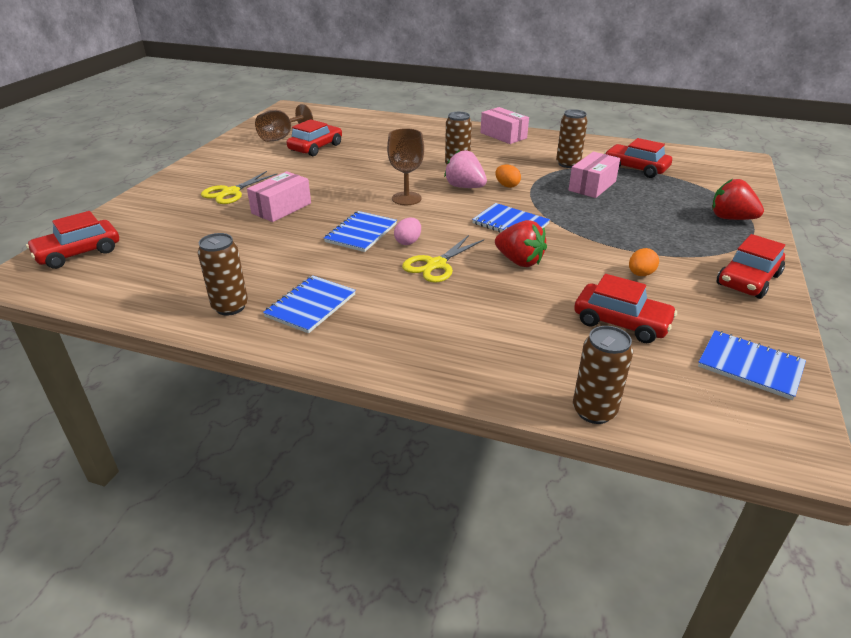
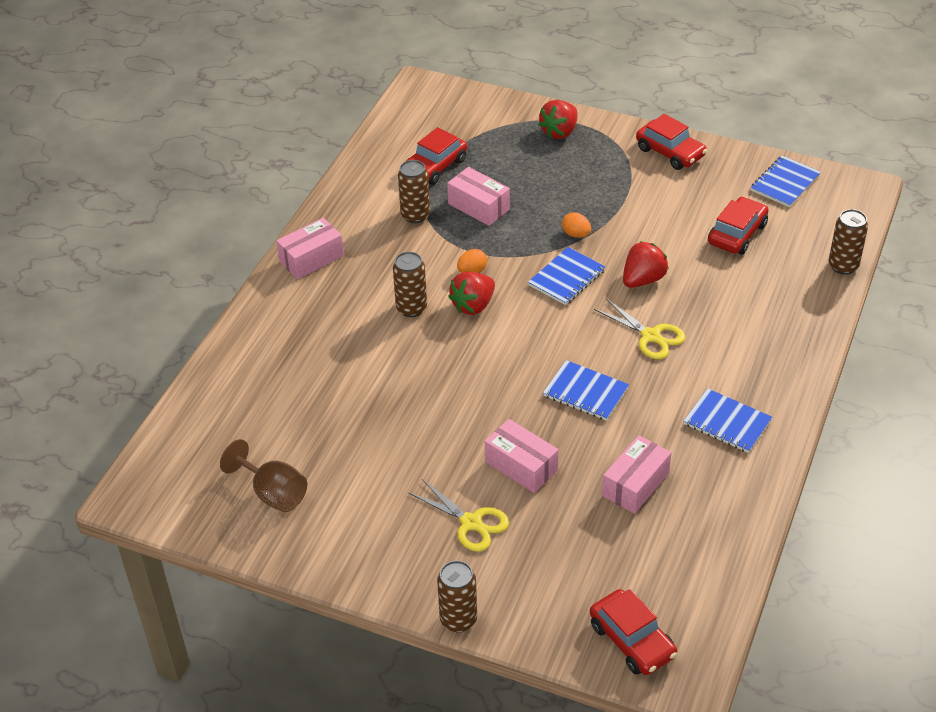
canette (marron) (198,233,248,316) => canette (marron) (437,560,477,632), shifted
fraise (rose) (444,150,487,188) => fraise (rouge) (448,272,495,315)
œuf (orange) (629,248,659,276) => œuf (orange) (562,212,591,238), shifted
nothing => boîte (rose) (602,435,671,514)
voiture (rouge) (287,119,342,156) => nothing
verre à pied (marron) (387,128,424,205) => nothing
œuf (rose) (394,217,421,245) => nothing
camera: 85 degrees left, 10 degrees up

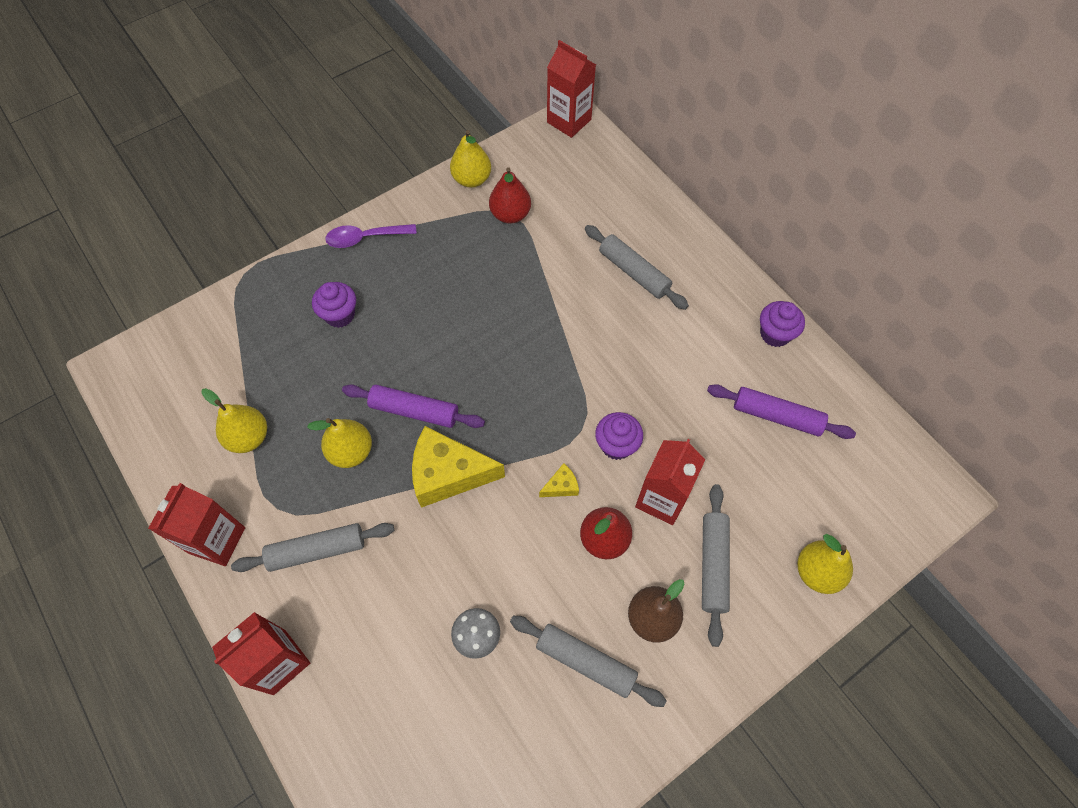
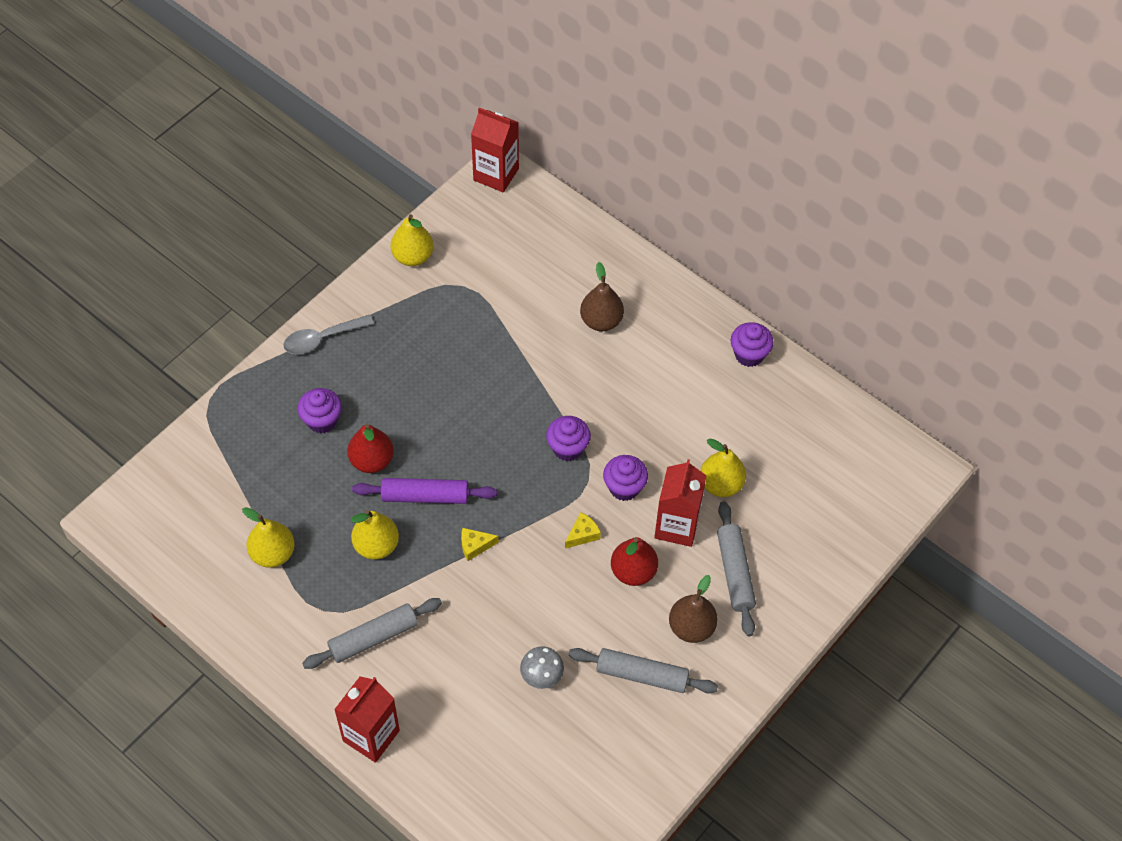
cuillère (violet) (325,224,417,248) => cuillère (gris) (283,315,374,354)
poire (rouge) (489,167,531,224) => poire (rouge) (347,424,394,473), shifted
fromage (jaune) (412,426,505,508) => fromage (jaune) (461,528,499,561), x0.44
nothing => muffin (violet) (546,416,591,461)
rouleau à pâtisserie (gris) (585,225,689,310) => poire (marron) (580,262,624,331)
poire (jaune) (797,534,853,594) => poire (jaune) (700,438,746,497), shifted
brique de lait (rouge) (148,483,245,566) => nothing
rouleau à pâtisserie (violet) (707,384,856,439) => nothing
camera: 15 degrees left, 5 degrees down

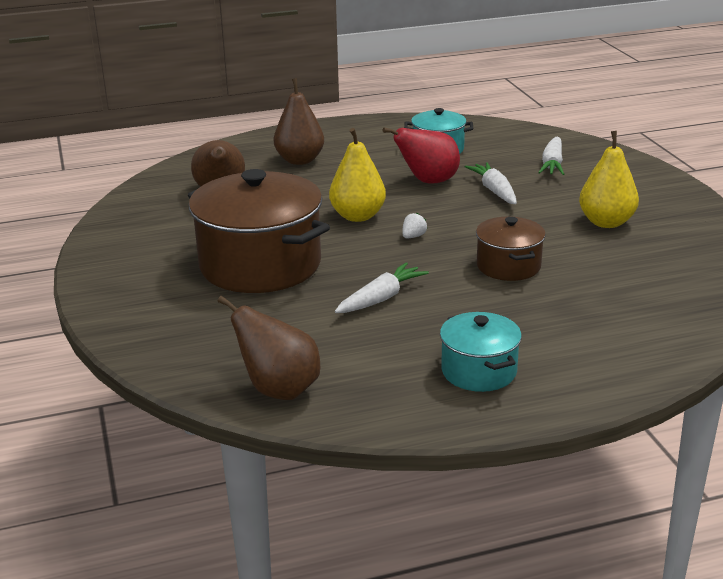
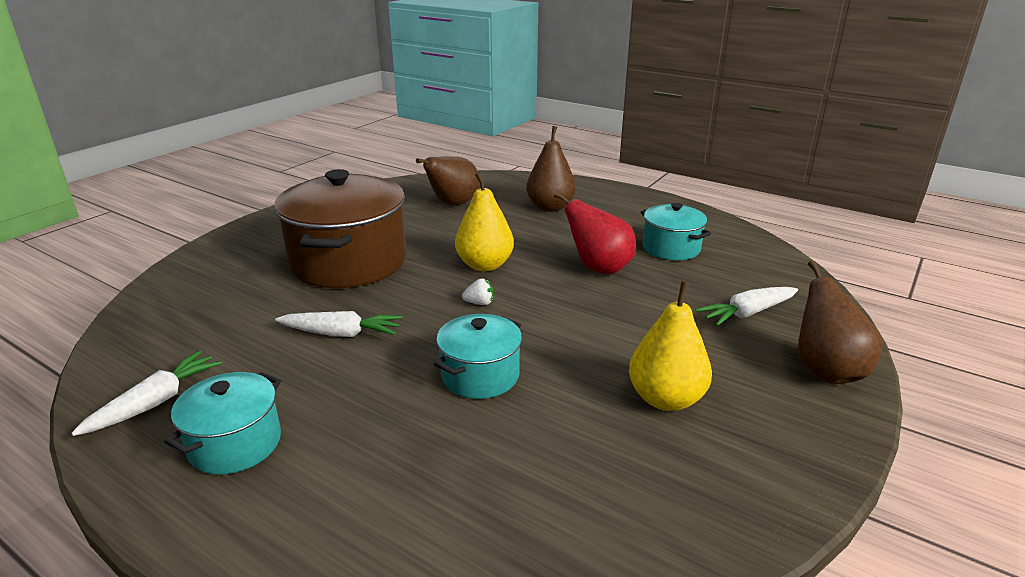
carotte (blanc) (465,162,517,204) => carotte (blanc) (71,350,222,436), shifted
marmite (marron) (476,217,546,281) => marmite (turquoise) (434,314,522,399)
poire (marron) (218,296,320,400) => poire (marron) (798,260,883,384), shifted
camera: 50 degrees right, 0 degrees up

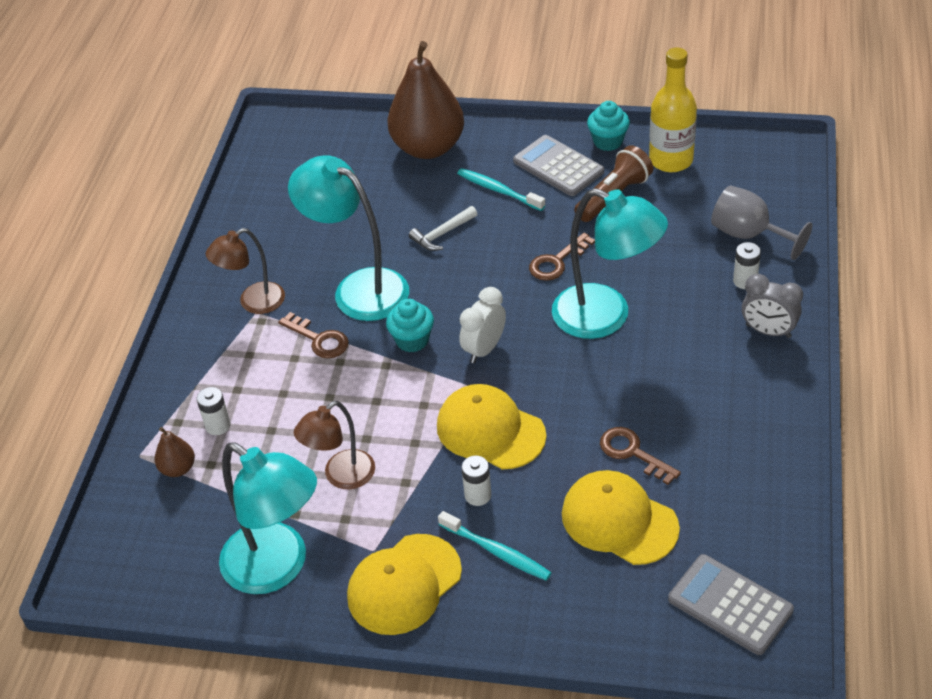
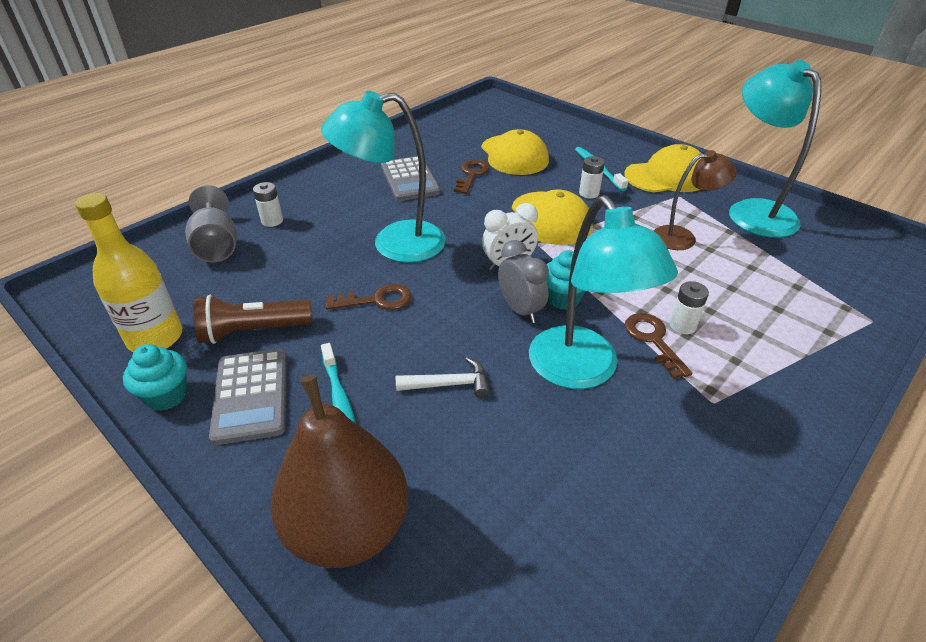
lampe (turquoise) (552,188,668,339) => lampe (turquoise) (321,91,446,263), 75 degrees counterclockwise
calculatrice (gris) (668,554,794,655) => calculatrice (gris) (381,156,441,201), shifted
clé (marron) (600,427,681,485) => clé (marron) (454,160,490,194), 150 degrees counterclockwise
réveil (gris) (742,274,803,338) => réveil (gris) (498,240,549,323), shifted
pile (blanc) (196,387,231,435) => pile (blanc) (669,281,709,334), shifted
poire (marron) (154,427,195,477) => nothing
lampe (marron) (206,228,285,314) => nothing
camera: 150 degrees left, 5 degrees down

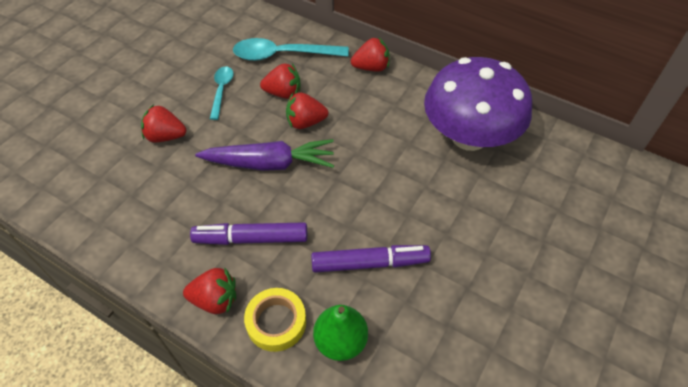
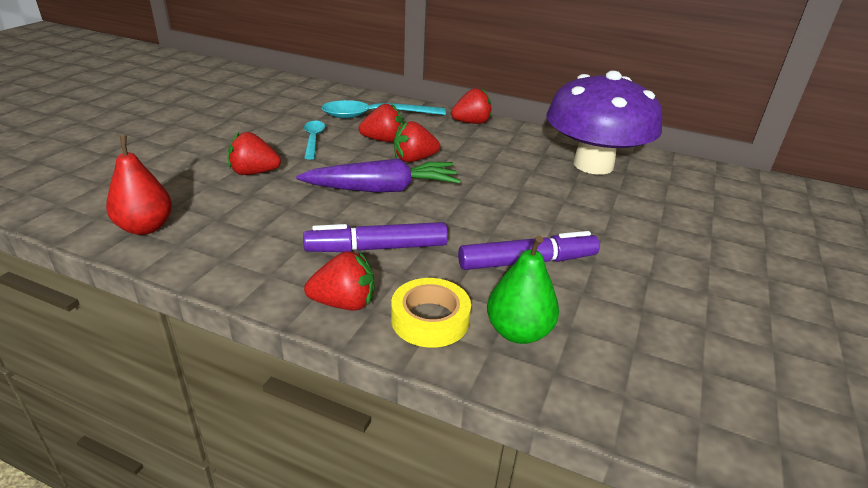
nothing => poire (rouge) (106,135,172,235)
camera: 10 degrees left, 20 degrees down

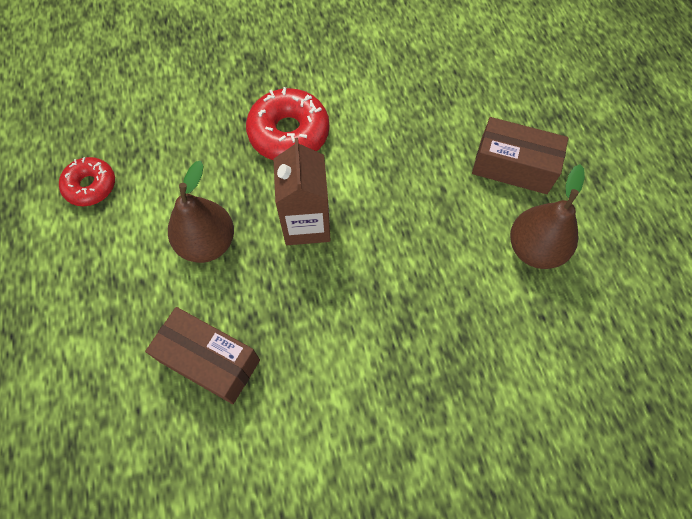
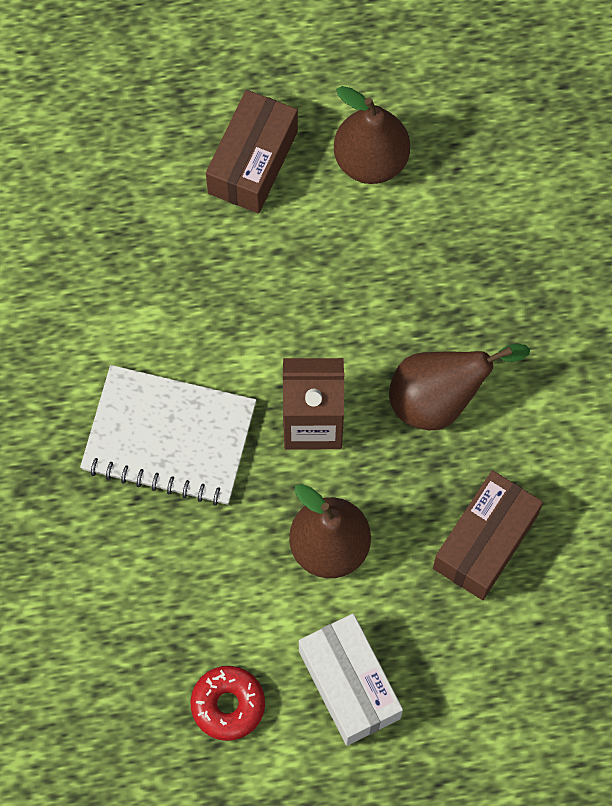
beignet (rouge) (246,87,329,160) => carnet (blanc) (80,365,256,506)
nothing => boîte (blanc) (299,614,403,746)
nothing => poire (marron) (389,343,530,430)
camera: 85 degrees left, 5 degrees up

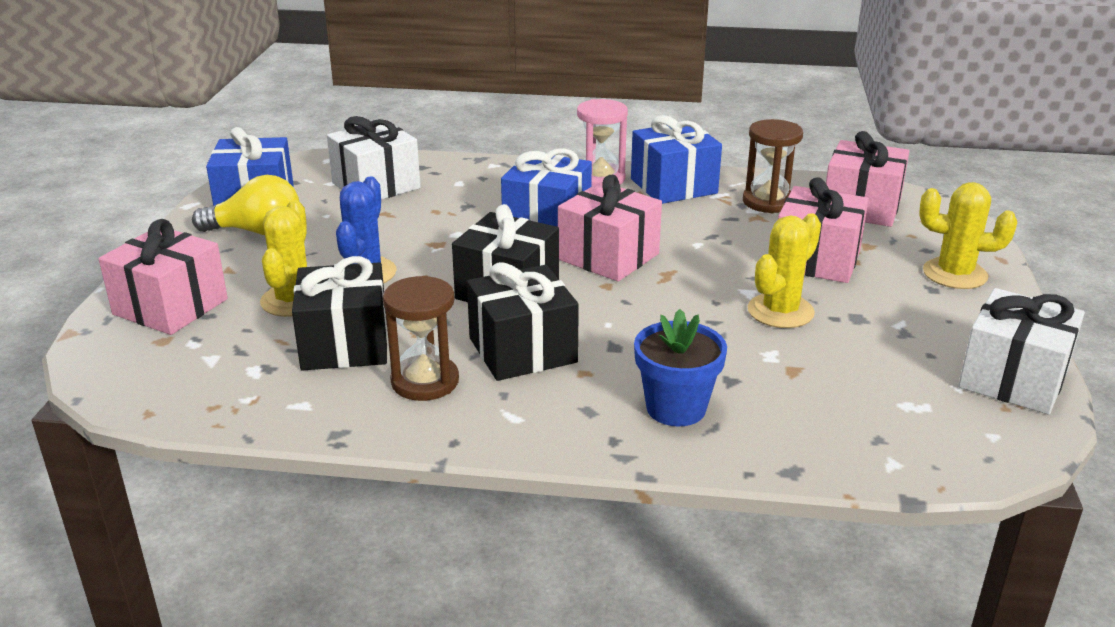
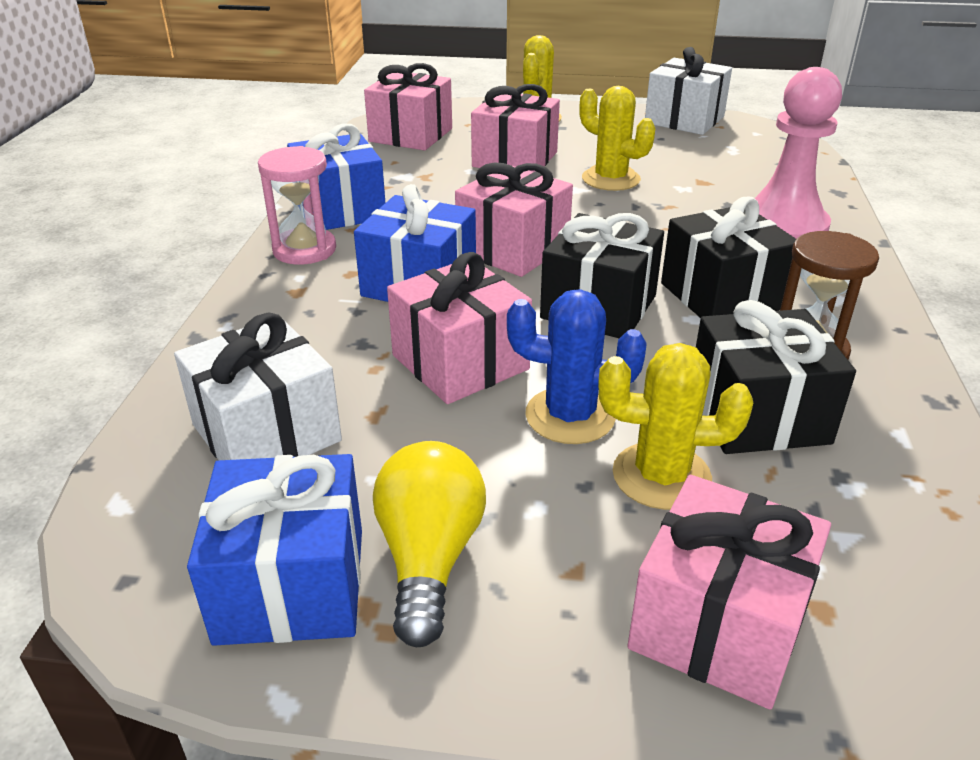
nothing => cadeau (rose) (387,252,532,404)
pot de fleurs (bleu) (634,309,727,426) => pion (rose) (755,67,842,239)
sablier (marron) (743,119,803,213) => nothing
camera: 90 degrees left, 5 degrees up

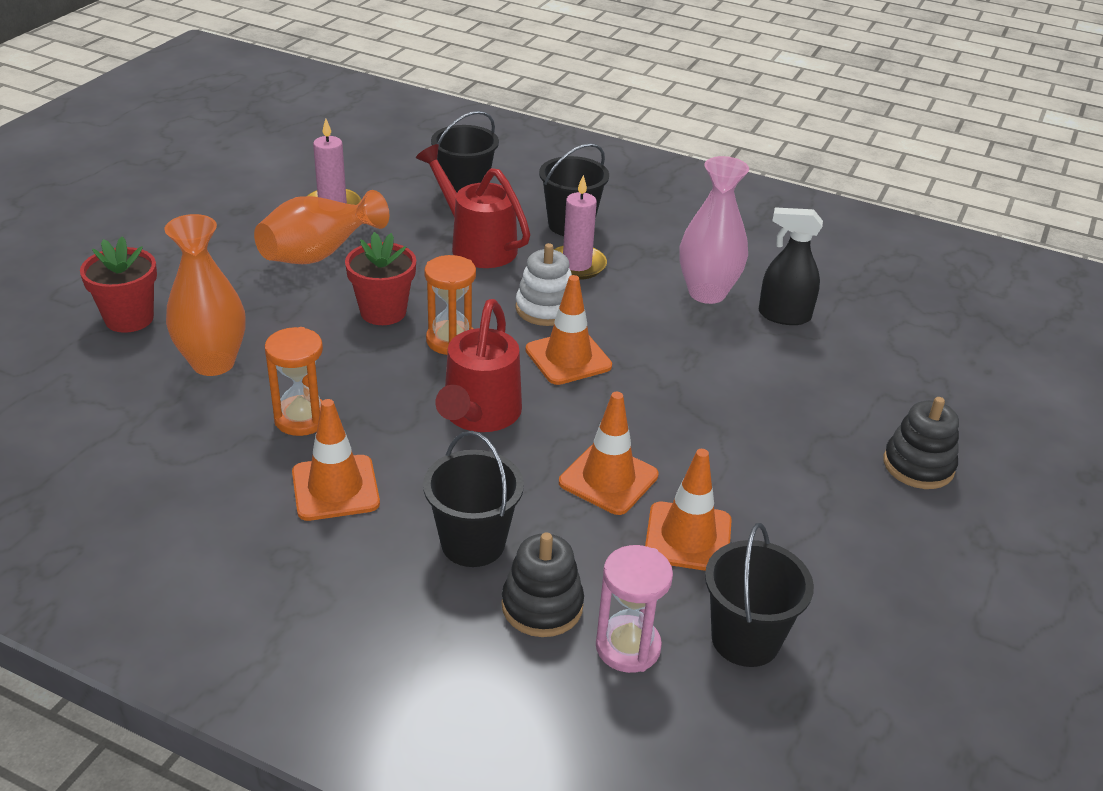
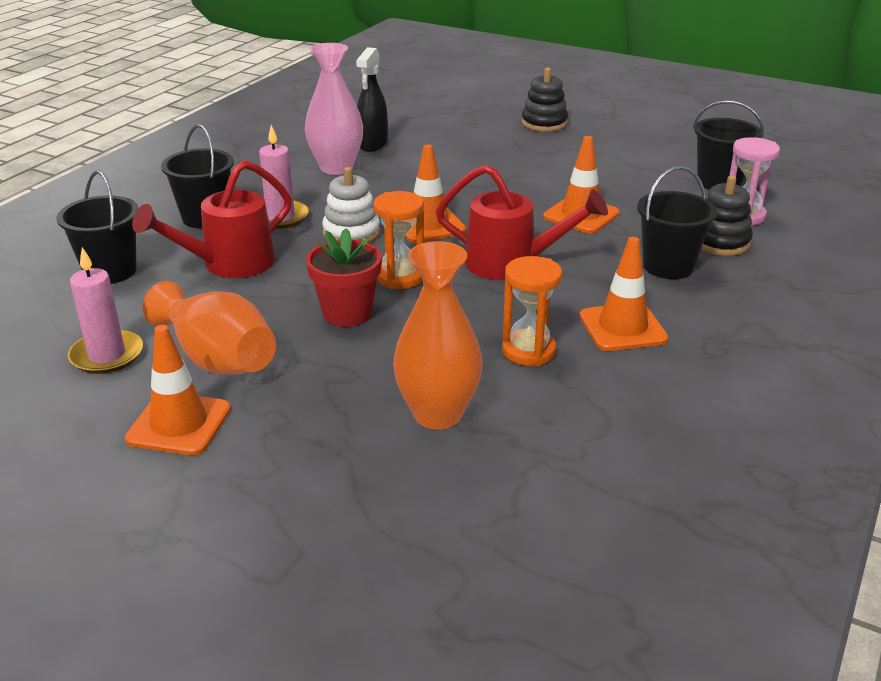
cône de chantier (orange) (645,449,732,571) => cône de chantier (orange) (125,325,231,455), shifted
pot de fleurs (rouge) (80,236,157,333) => nothing
camera: 85 degrees left, 5 degrees down

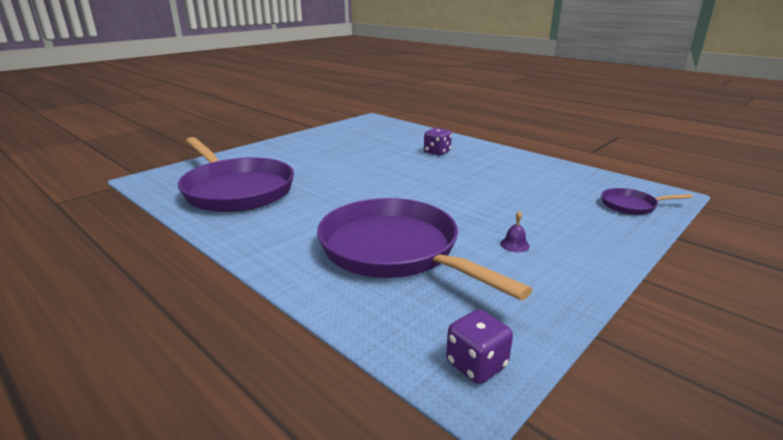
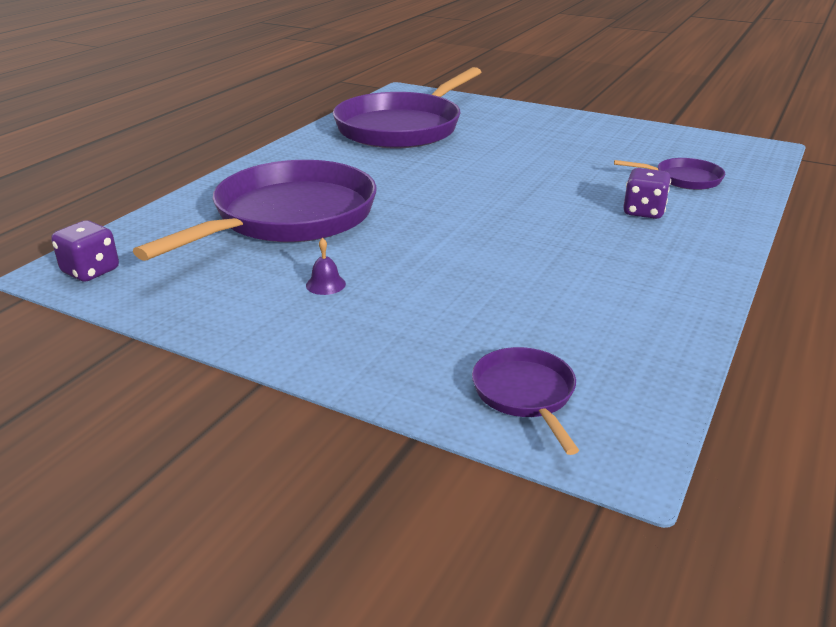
nothing => poêle (violet) (614,158,725,190)
camera: 75 degrees right, 5 degrees up

